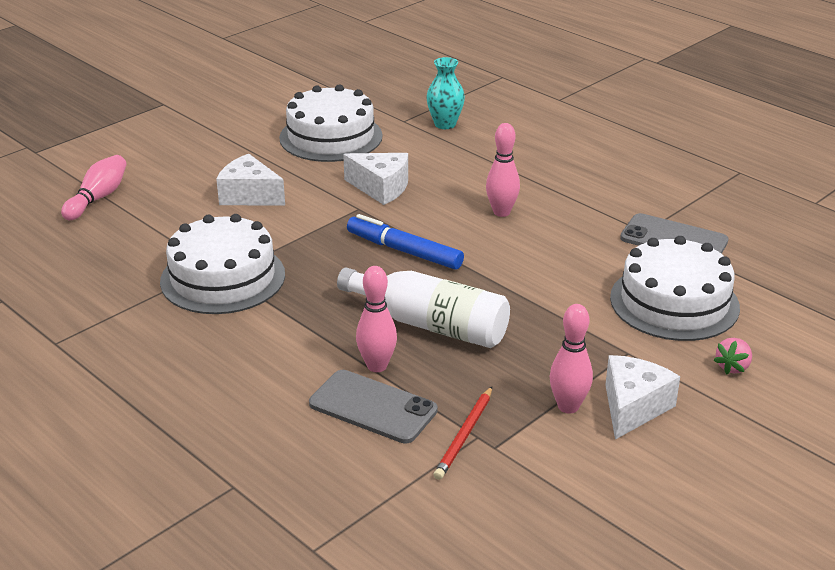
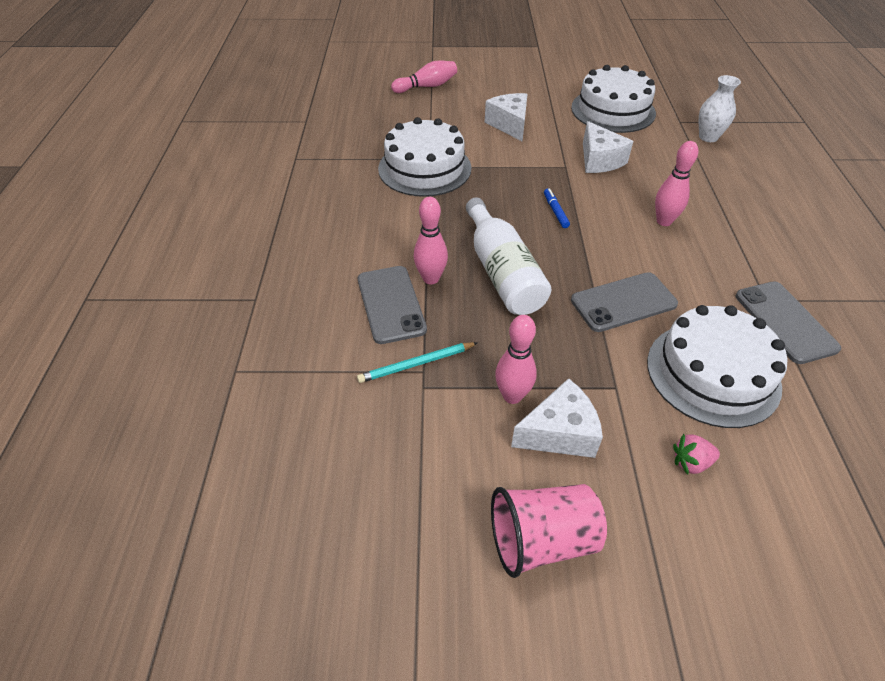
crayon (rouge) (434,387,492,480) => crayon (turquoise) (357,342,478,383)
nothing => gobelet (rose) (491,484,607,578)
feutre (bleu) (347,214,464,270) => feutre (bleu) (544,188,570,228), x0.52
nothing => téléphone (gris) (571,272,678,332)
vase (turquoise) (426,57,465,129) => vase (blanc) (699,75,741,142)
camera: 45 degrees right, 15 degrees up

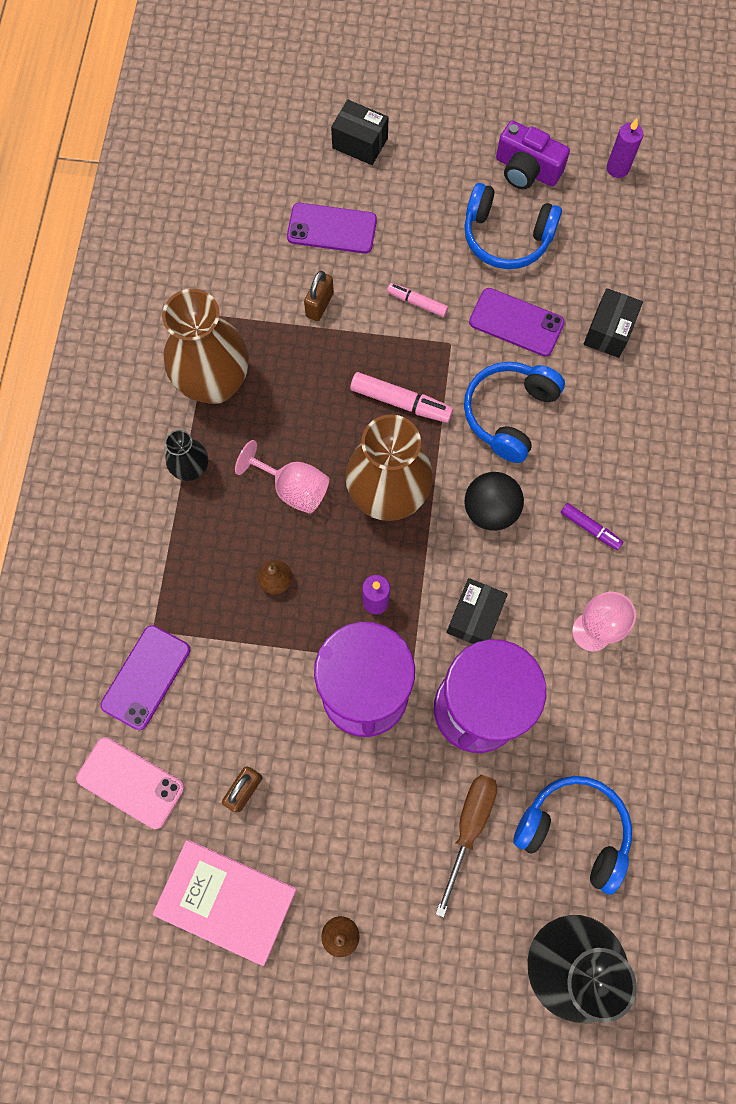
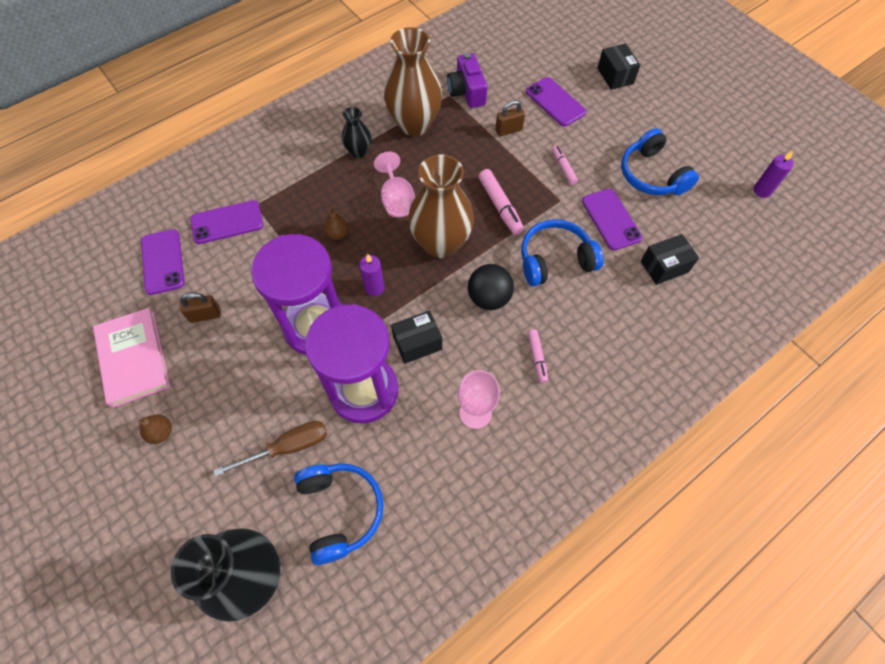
téléphone (rose) (76,737,184,829) => téléphone (violet) (141,229,185,295)
appareil photo (violet) (496,120,570,189) => appareil photo (violet) (447,53,487,108), shifted
feutre (violet) (561,503,623,550) => feutre (rose) (528,329,548,383)
camera: 45 degrees right, 10 degrees down

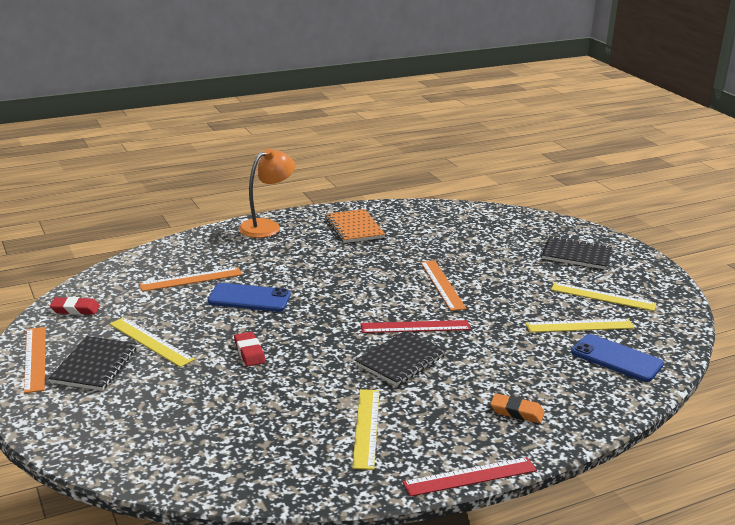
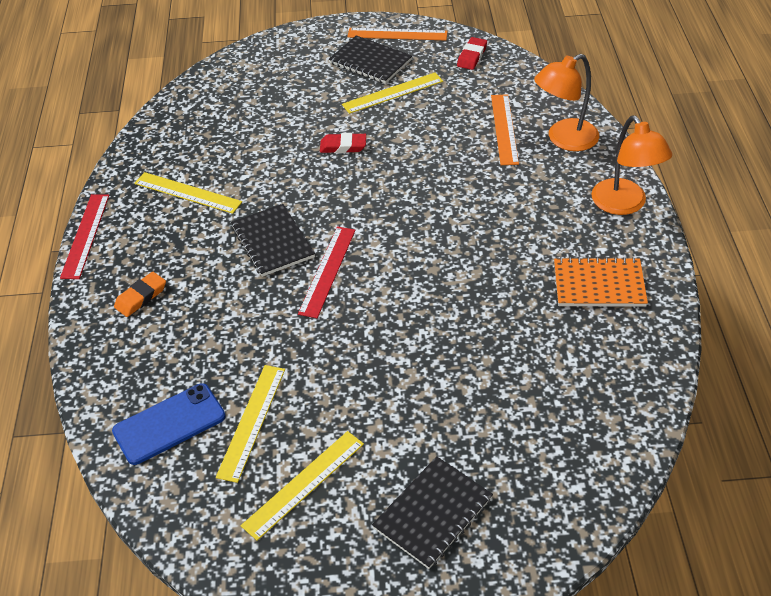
nothing => lampe (orange) (534,54,599,151)
téléphone (bleu) (208,283,291,312) => nothing
règle (orange) (421,261,467,311) => nothing
camera: 115 degrees right, 20 degrees up

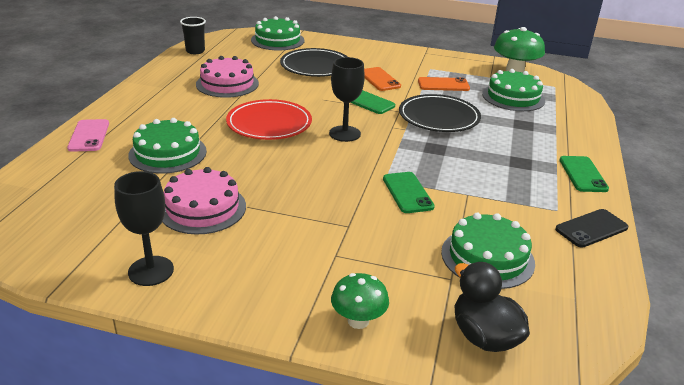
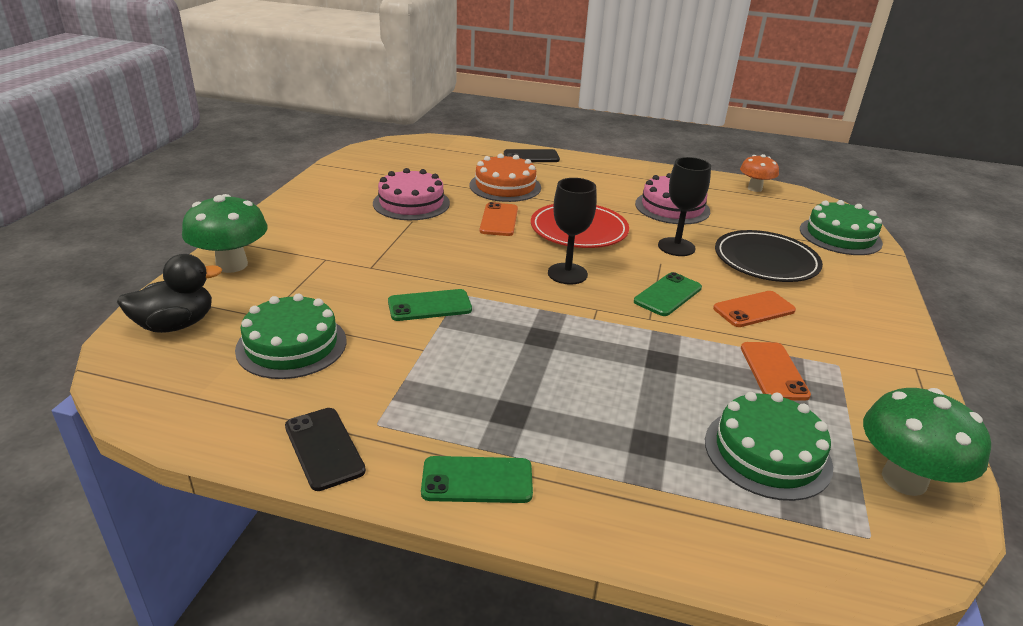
champignon (vert) (331,273,389,329) => champignon (vert) (182,194,268,273), x1.59
gâteau (vert) (128,118,207,174) => gâteau (orange) (470,153,541,202)
nothing => téléphone (orange) (480,202,518,236)
téléphone (rose) (67,119,109,152) => téléphone (noir) (504,149,560,162)
verre à pied (noir) (114,171,174,286) => verre à pied (noir) (658,157,711,256), shifted
gobelet (noir) (180,17,206,54) => champignon (orange) (740,154,779,192)
assiette (noir) (399,94,481,132) => nothing
camera: 90 degrees right, 0 degrees up

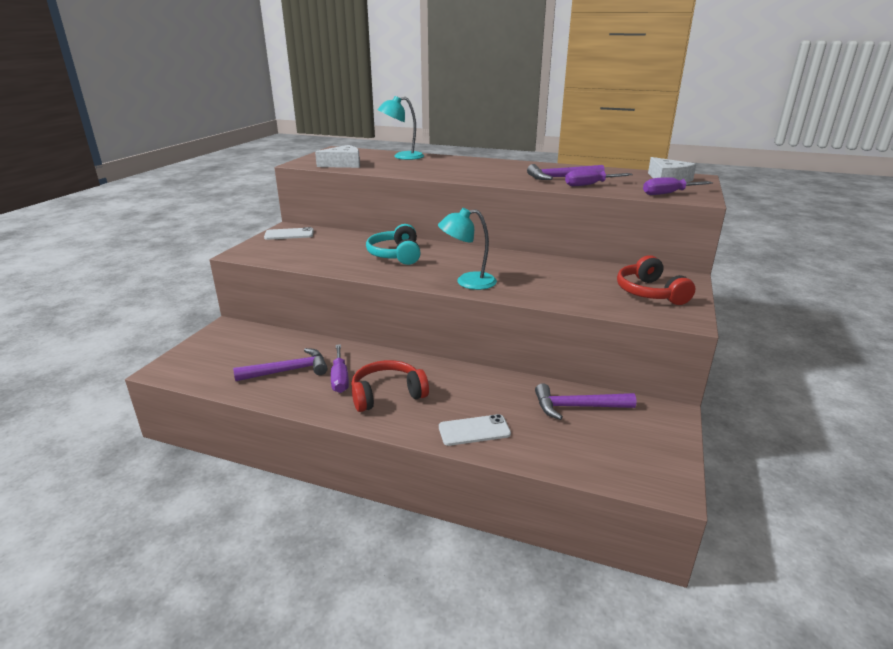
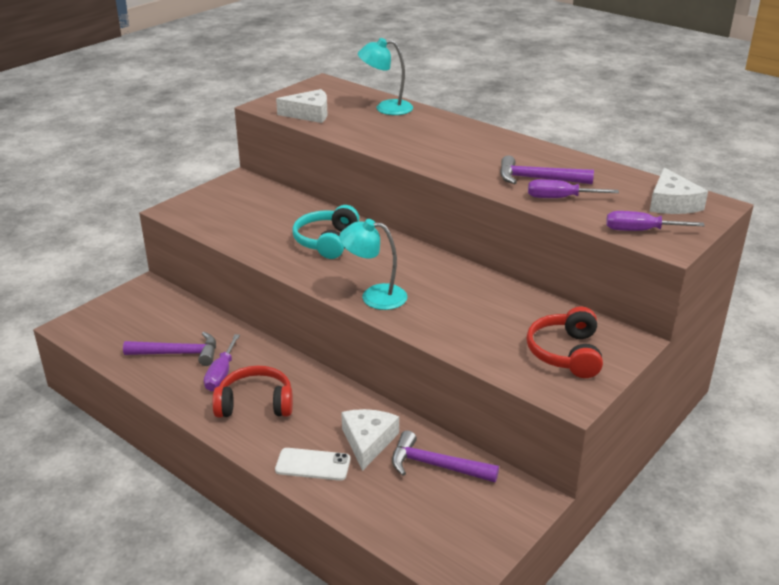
nothing => fromage (blanc) (341,409,399,471)
téléphone (blanc) (264,227,314,240) => nothing
camera: 20 degrees right, 5 degrees up

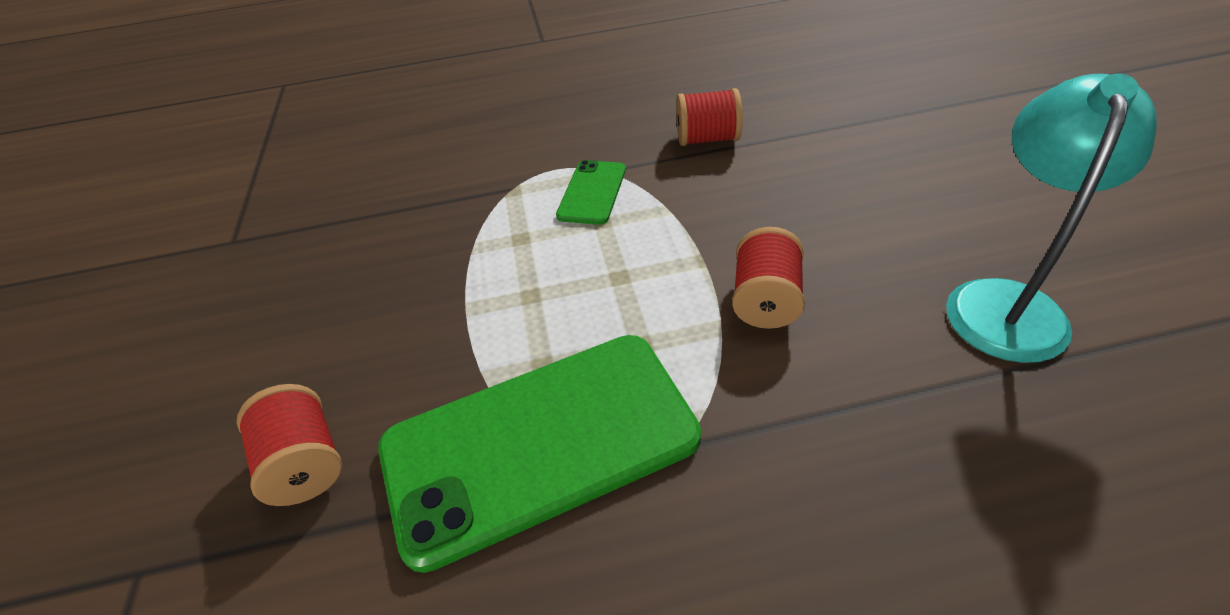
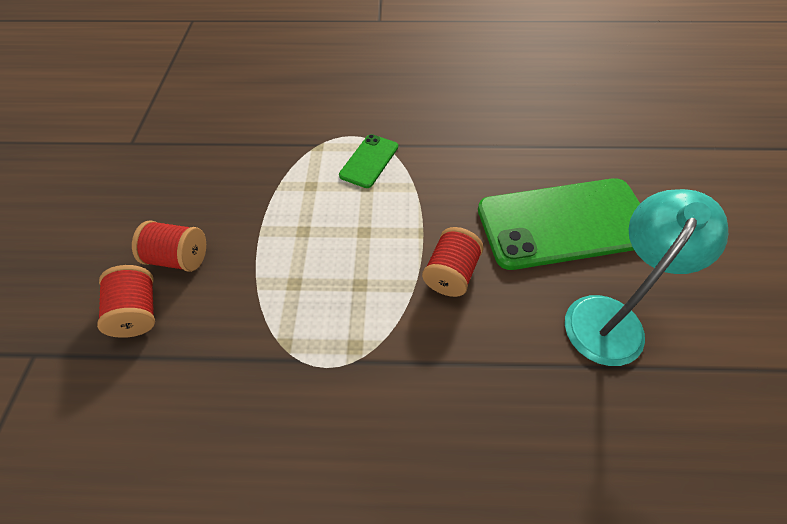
bobine (rouge) (676,88,743,146) => bobine (rouge) (132,220,206,272), shifted
téléphone (vert) (378,335,701,573) => téléphone (vert) (478,178,640,270), shifted
camera: 10 degrees right, 10 degrees up

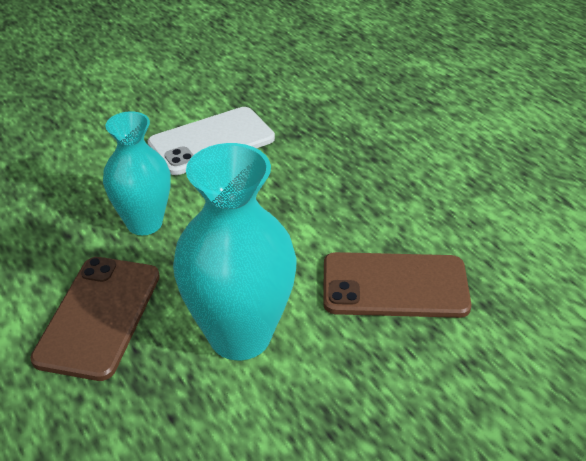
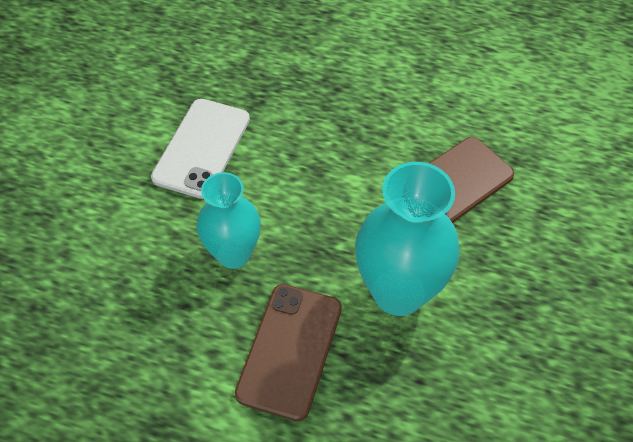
téléphone (marron) (30,257,160,381) => téléphone (marron) (235,284,342,421), 45 degrees clockwise
camera: 40 degrees left, 15 degrees up

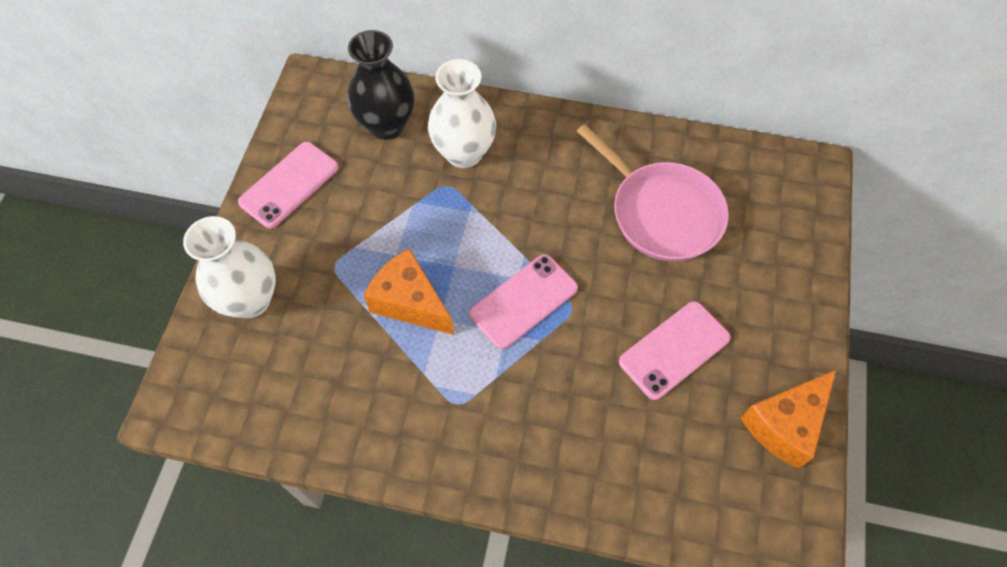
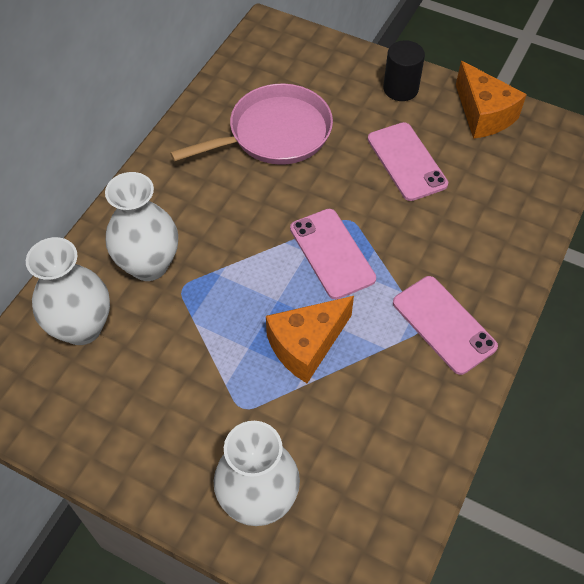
vase (noir) (347,30,414,140) => vase (blanc) (26,237,110,345)
nothing => cylindre (noir) (383,40,425,101)
téléphone (rose) (238,142,339,229) => téléphone (rose) (393,276,498,375), shifted
camera: 75 degrees left, 5 degrees down

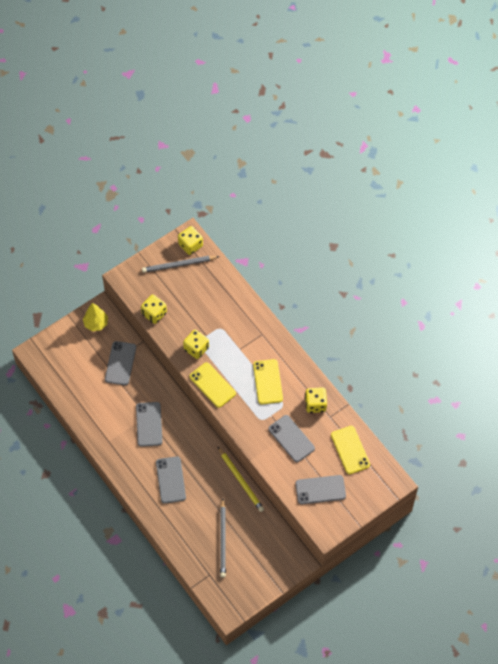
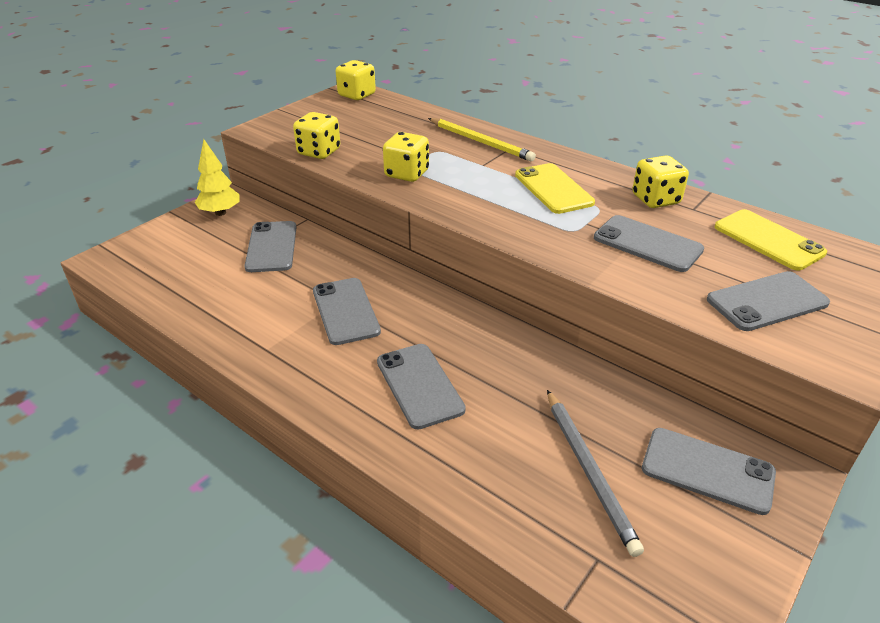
crayon (jaune) (218,447,264,512) => crayon (jaune) (428,118,536,161), shifted
nothing => téléphone (gris) (642,428,776,515)
crayon (gris) (142,256,219,273) => nothing
téléphone (jaune) (190,362,236,408) => nothing
camera: 15 degrees left, 25 degrees down

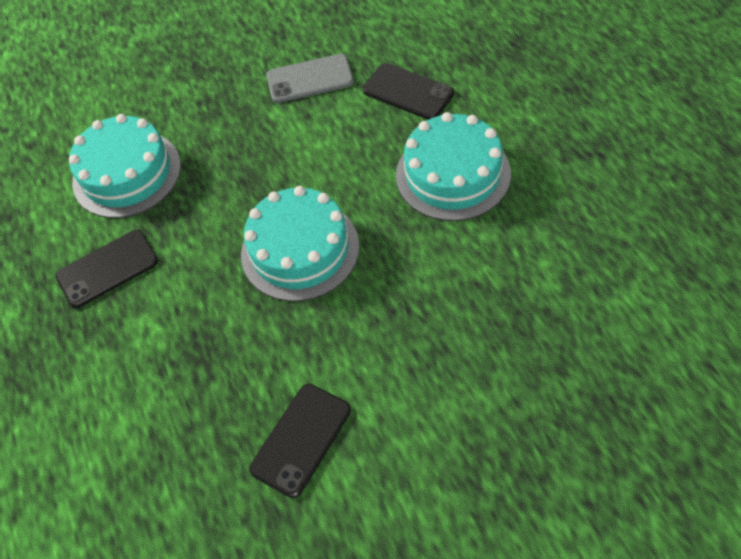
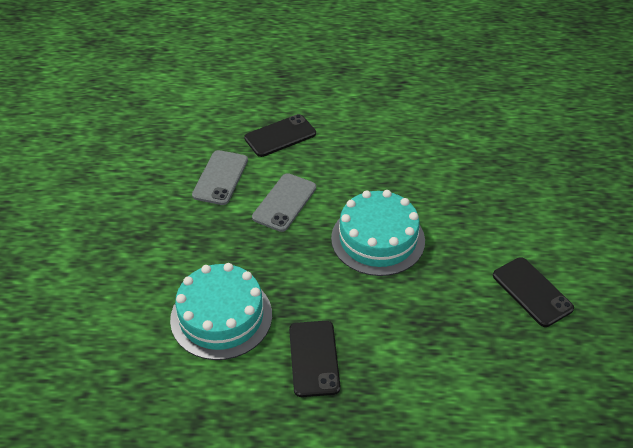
nothing => téléphone (gris) (252,173,316,232)
gâteau (turquoise) (396,112,511,221) => nothing
camera: 70 degrees left, 10 degrees down

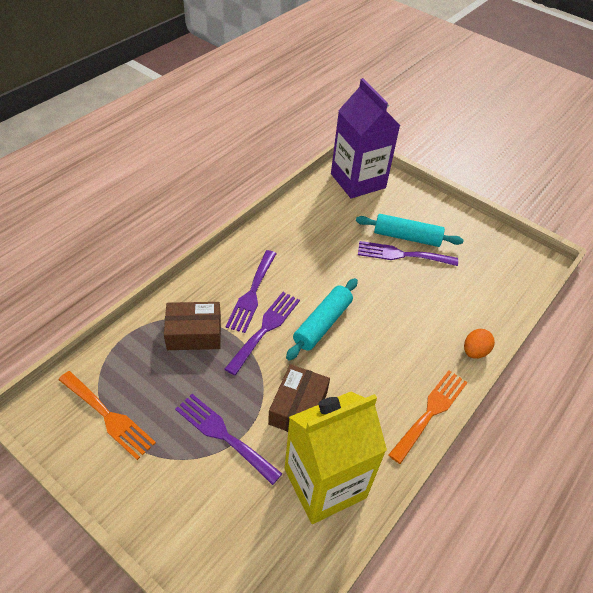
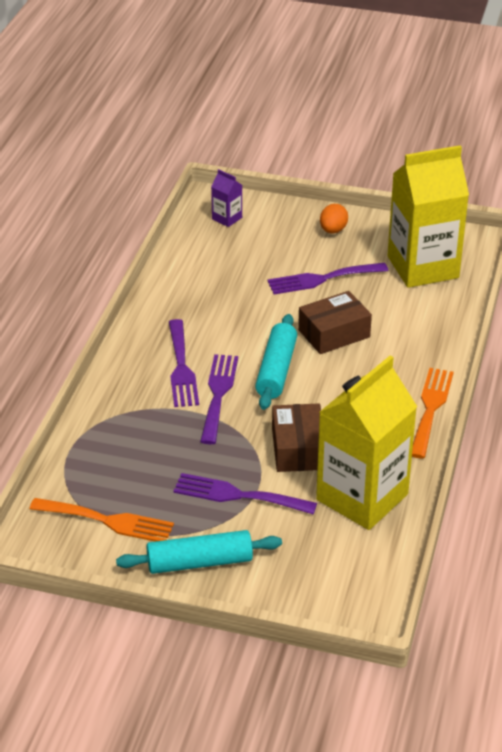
rouleau à pâtisserie (turquoise) (356,214,464,247) => rouleau à pâtisserie (turquoise) (116,530,282,574), shifted
brique de lait (violet) (331,78,401,198) => brique de lait (violet) (211,169,242,227), x0.41
boîte (marron) (164,302,221,350) => boîte (marron) (298,291,372,354), shifted
œuf (orange) (464,329,495,359) => œuf (orange) (320,204,348,234), shifted
nothing => brique de lait (jaune) (387,145,469,288)
camera: 20 degrees left, 10 degrees down

